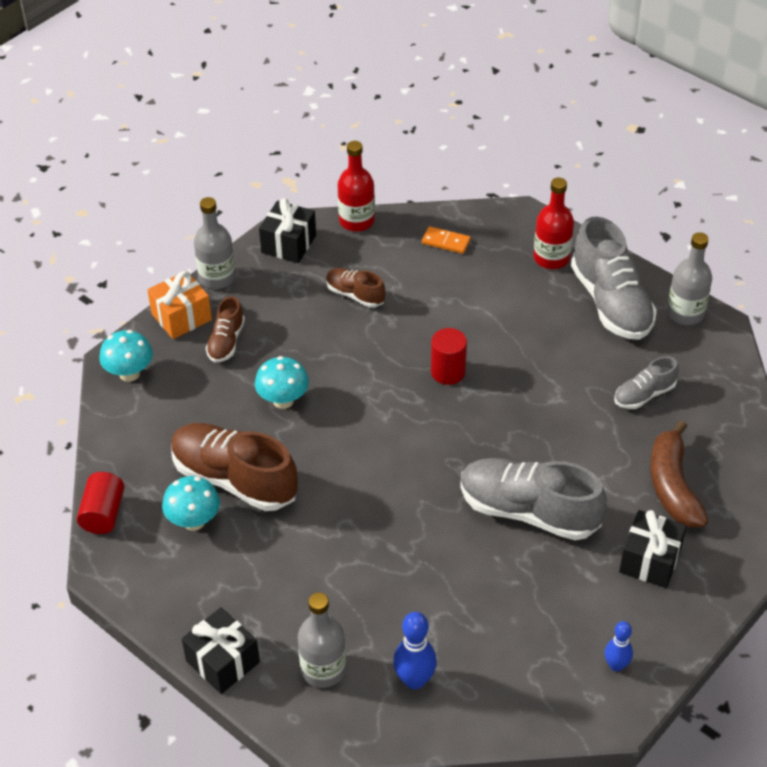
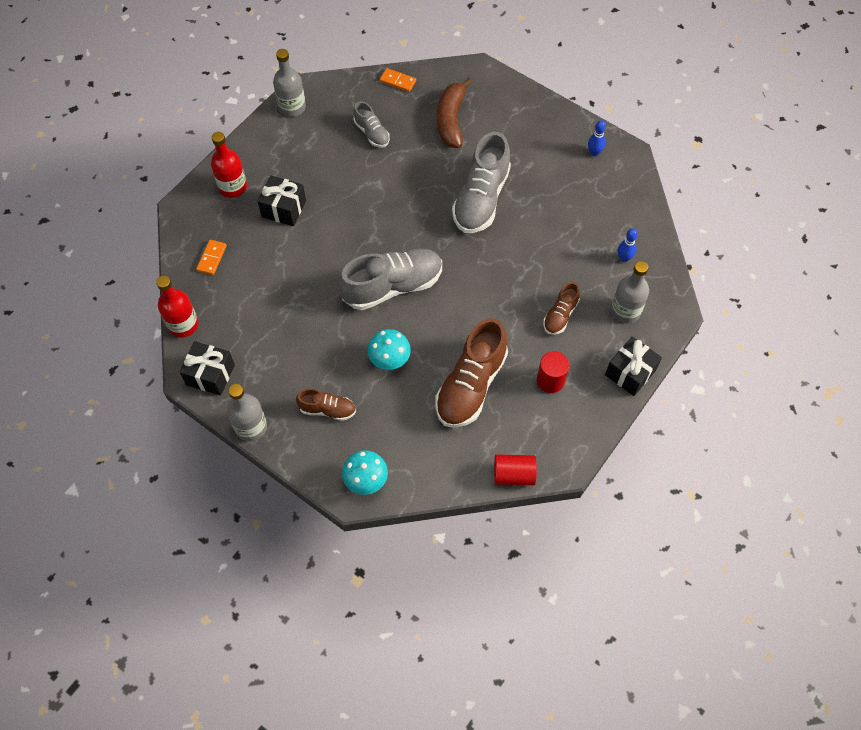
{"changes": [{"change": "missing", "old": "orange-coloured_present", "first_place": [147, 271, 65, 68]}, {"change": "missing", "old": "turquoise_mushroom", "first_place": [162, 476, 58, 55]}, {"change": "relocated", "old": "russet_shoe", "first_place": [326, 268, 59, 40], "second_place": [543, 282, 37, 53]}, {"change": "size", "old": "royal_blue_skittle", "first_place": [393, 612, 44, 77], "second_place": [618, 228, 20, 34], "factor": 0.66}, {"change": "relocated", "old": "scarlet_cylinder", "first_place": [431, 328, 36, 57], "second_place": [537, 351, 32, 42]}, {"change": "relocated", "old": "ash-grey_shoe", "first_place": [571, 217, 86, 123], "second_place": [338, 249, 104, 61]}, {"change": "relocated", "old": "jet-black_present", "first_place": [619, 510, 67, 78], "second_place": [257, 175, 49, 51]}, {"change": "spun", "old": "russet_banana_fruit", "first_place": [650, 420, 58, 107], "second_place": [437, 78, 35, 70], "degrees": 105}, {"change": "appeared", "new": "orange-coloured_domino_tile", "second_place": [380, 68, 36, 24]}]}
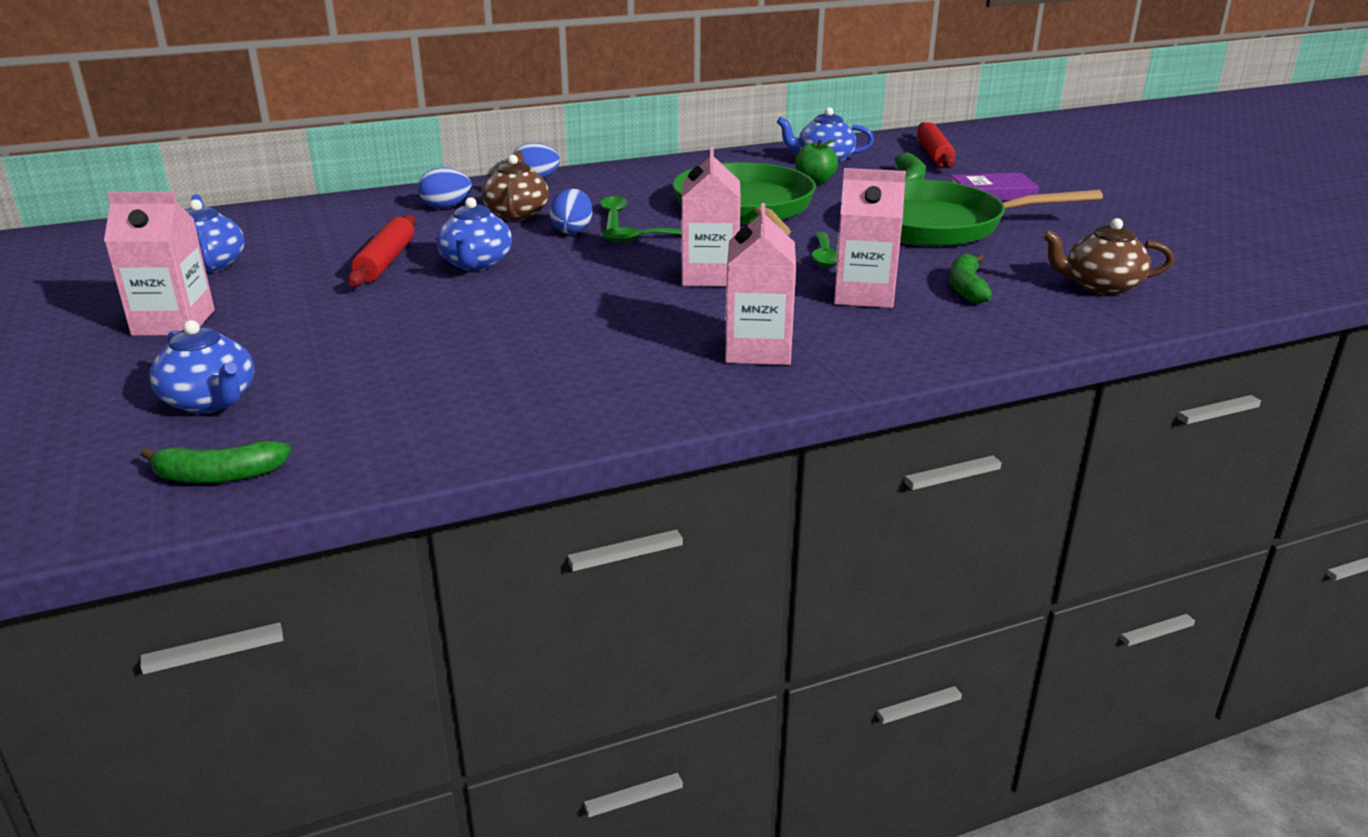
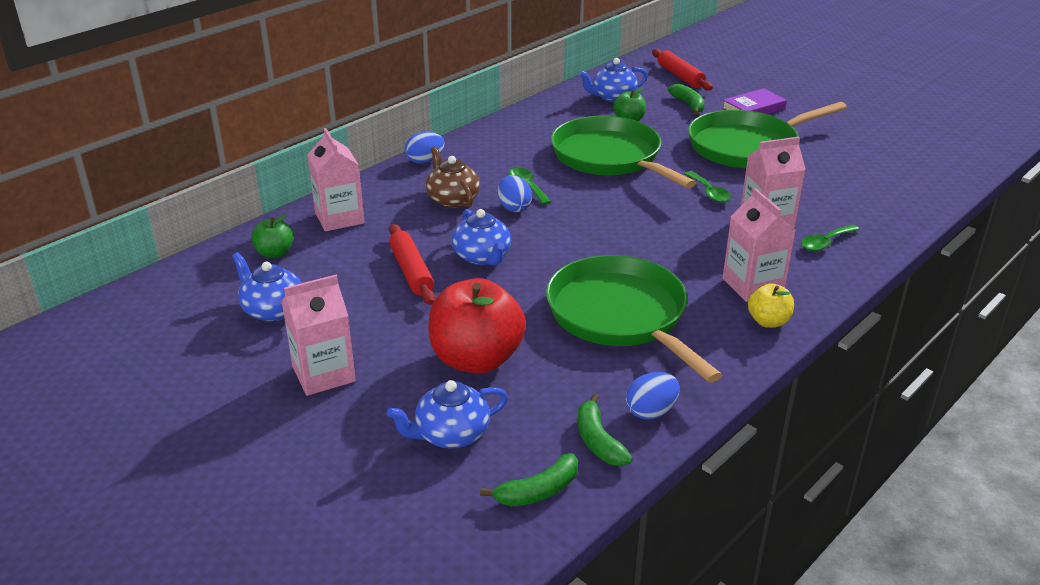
{"changes": [{"change": "spun", "old": "royal_blue_china_teapot", "first_place": [149, 320, 105, 94], "second_place": [387, 380, 121, 69], "degrees": 135}, {"change": "relocated", "old": "royal_blue_toy_egg", "first_place": [418, 168, 54, 40], "second_place": [626, 372, 54, 48]}, {"change": "relocated", "old": "leaf-green_teaspoon", "first_place": [601, 227, 80, 15], "second_place": [801, 225, 59, 26]}, {"change": "relocated", "old": "rosy_juice_carton", "first_place": [681, 146, 60, 140], "second_place": [307, 128, 58, 104]}, {"change": "relocated", "old": "leaf-green_banana_fruit", "first_place": [949, 254, 43, 50], "second_place": [578, 393, 55, 73]}, {"change": "missing", "old": "russet_china_teapot", "first_place": [1042, 218, 132, 77]}, {"change": "appeared", "new": "leaf-green_apple_fruit", "second_place": [252, 214, 42, 44]}, {"change": "appeared", "new": "scarlet_apple_fruit", "second_place": [429, 278, 97, 96]}, {"change": "appeared", "new": "leaf-green_pan", "second_place": [546, 255, 176, 128]}, {"change": "appeared", "new": "golden_apple_fruit", "second_place": [748, 283, 46, 45]}]}
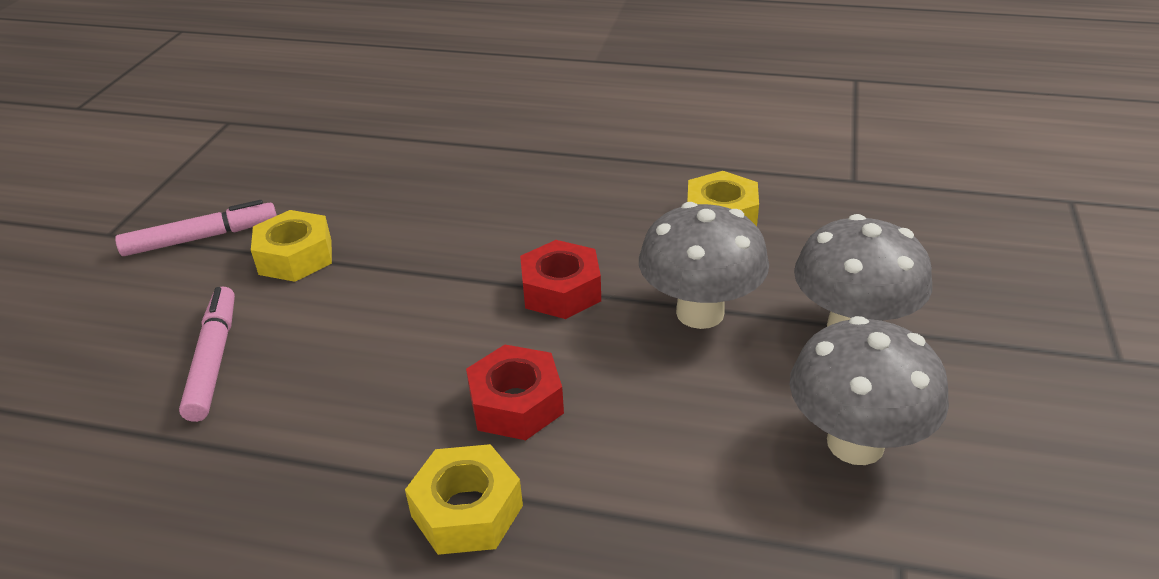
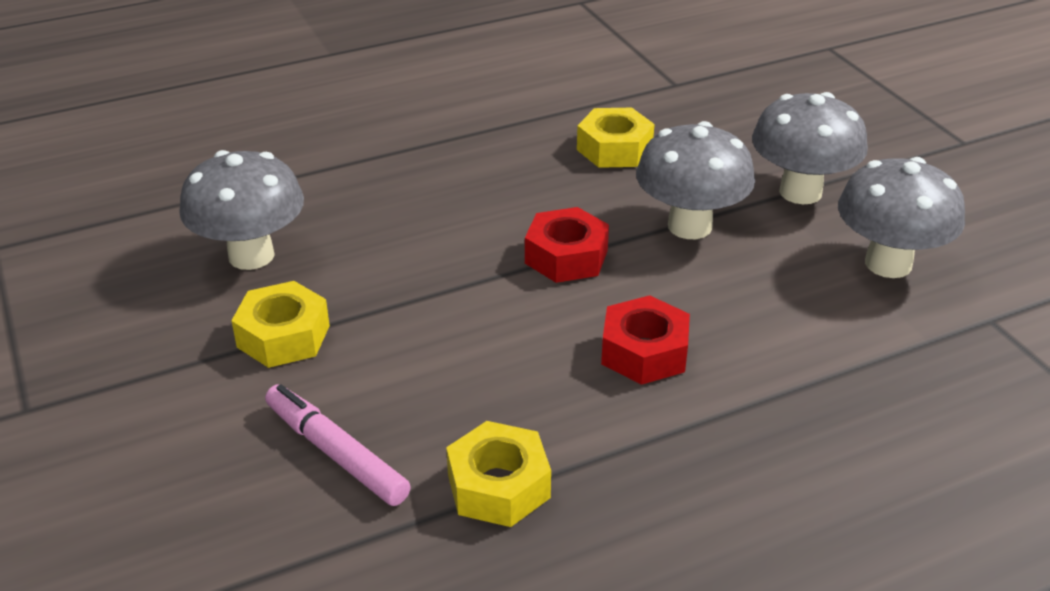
{"changes": [{"change": "missing", "old": "rosy_felt_pen", "first_place": [115, 200, 162, 56]}, {"change": "relocated", "old": "golden_hexagon_nut", "first_place": [405, 444, 118, 111], "second_place": [446, 421, 105, 106]}, {"change": "appeared", "new": "ash-grey_mushroom", "second_place": [179, 150, 125, 120]}]}
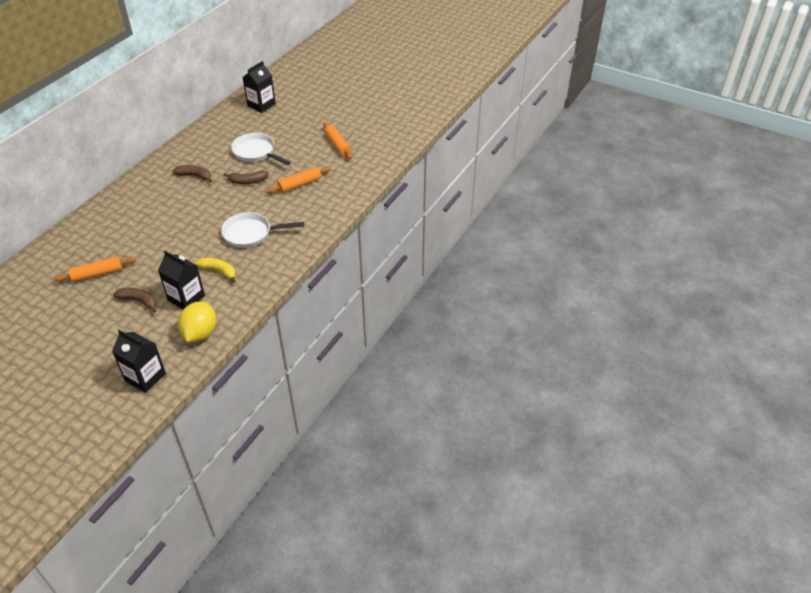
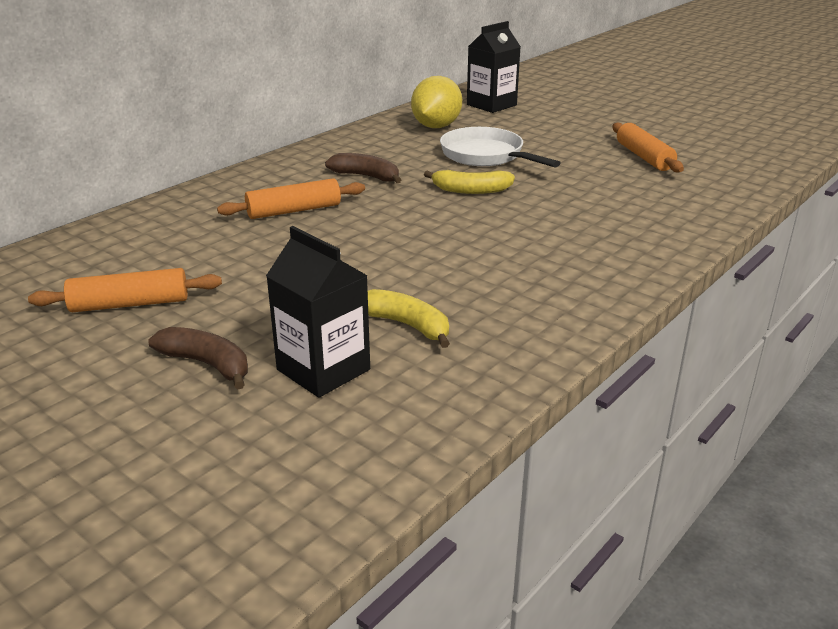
{"changes": [{"change": "missing", "old": "jet-black_juice_carton", "first_place": [112, 330, 54, 63]}, {"change": "relocated", "old": "golden_citrus_fruit", "first_place": [178, 301, 38, 41], "second_place": [411, 76, 51, 52]}, {"change": "missing", "old": "white_pan", "first_place": [221, 212, 83, 36]}, {"change": "colour", "old": "russet_banana_fruit", "new": "golden_banana_fruit", "first_place": [224, 171, 45, 13], "second_place": [424, 170, 91, 24]}, {"change": "relocated", "old": "orange-coloured_dough_roller", "first_place": [267, 167, 64, 26], "second_place": [217, 178, 148, 41]}]}
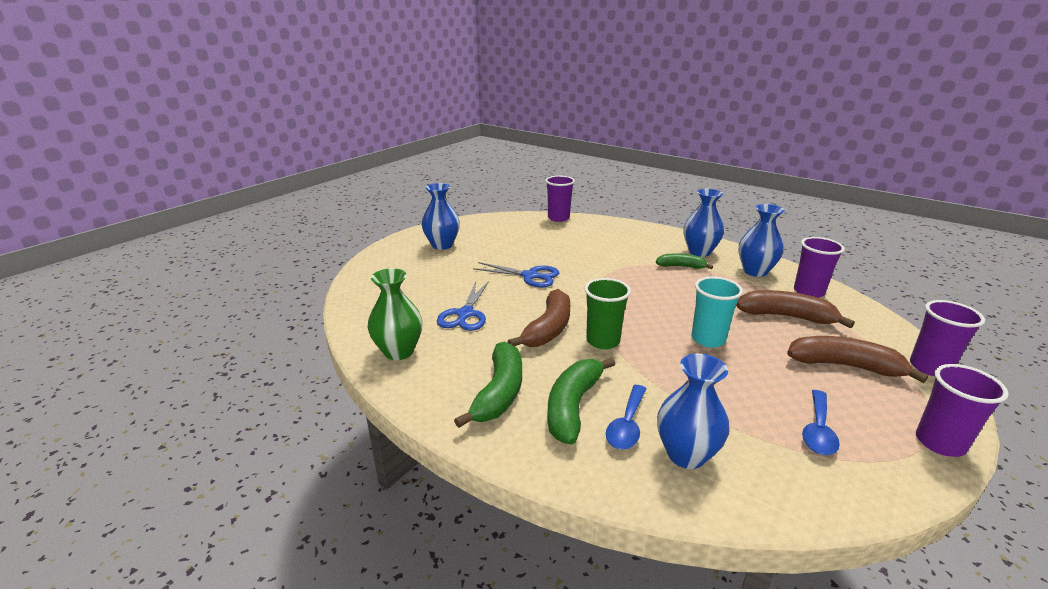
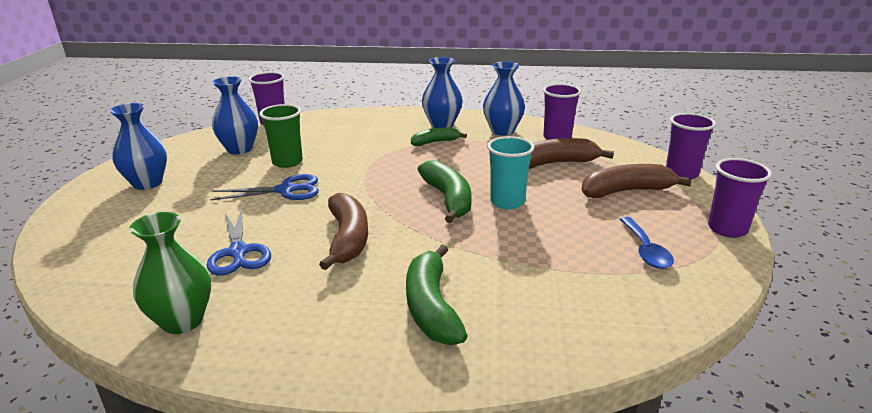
{"changes": [{"change": "relocated", "old": "leaf-green_banana_fruit", "first_place": [454, 341, 68, 87], "second_place": [417, 160, 55, 63]}, {"change": "relocated", "old": "leaf-green_beaker", "first_place": [584, 278, 47, 71], "second_place": [259, 104, 44, 64]}, {"change": "missing", "old": "royal_blue_teaspoon", "first_place": [606, 385, 40, 65]}, {"change": "relocated", "old": "royal_blue_flower_vase", "first_place": [657, 354, 73, 115], "second_place": [212, 76, 46, 78]}]}
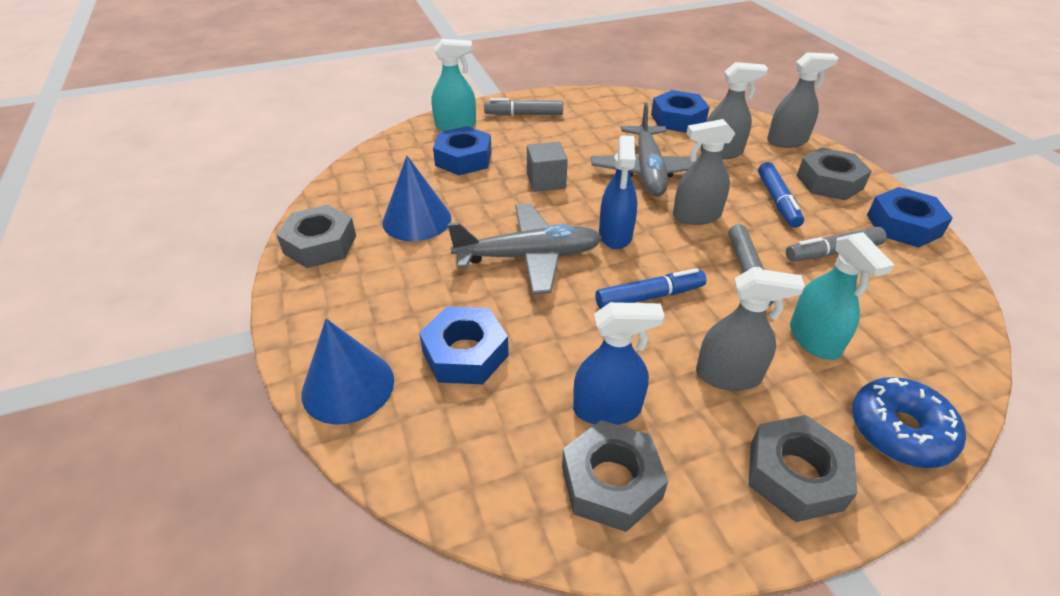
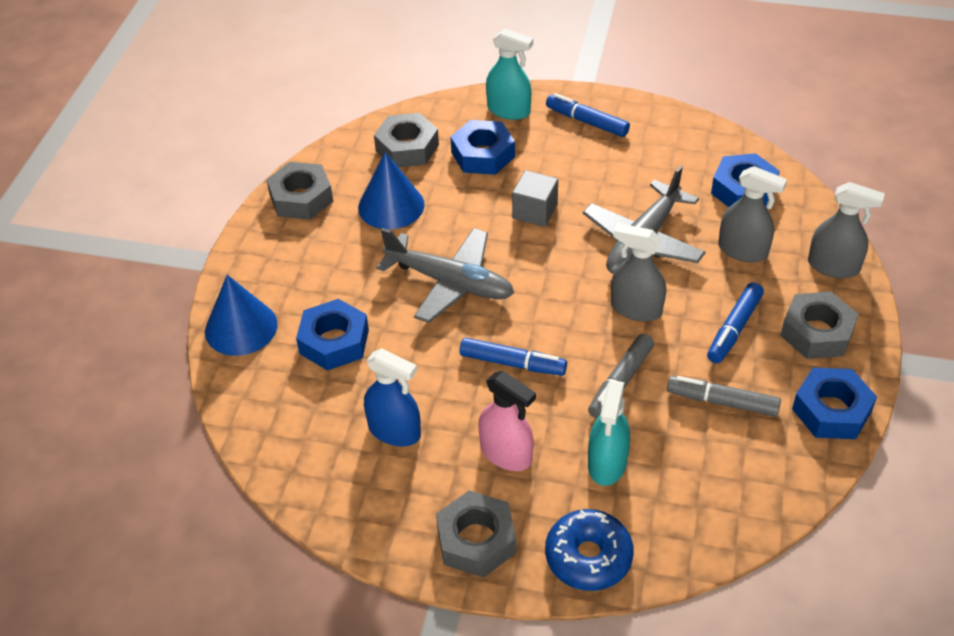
{"changes": [{"change": "colour", "old": "ash-grey_felt_pen", "new": "royal_blue_felt_pen", "first_place": [484, 98, 79, 18], "second_place": [546, 93, 84, 44]}, {"change": "relocated", "old": "ash-grey_hexagon_nut", "first_place": [562, 420, 106, 112], "second_place": [374, 113, 65, 54]}, {"change": "missing", "old": "royal_blue_sprayer", "first_place": [599, 135, 38, 114]}, {"change": "colour", "old": "ash-grey_sprayer", "new": "rosy_sprayer", "first_place": [696, 268, 109, 123], "second_place": [478, 371, 58, 100]}]}
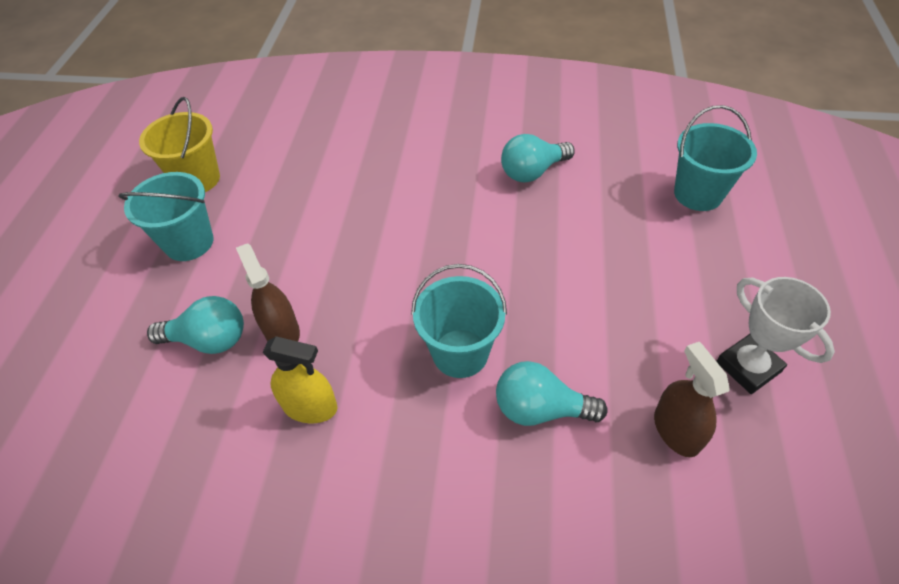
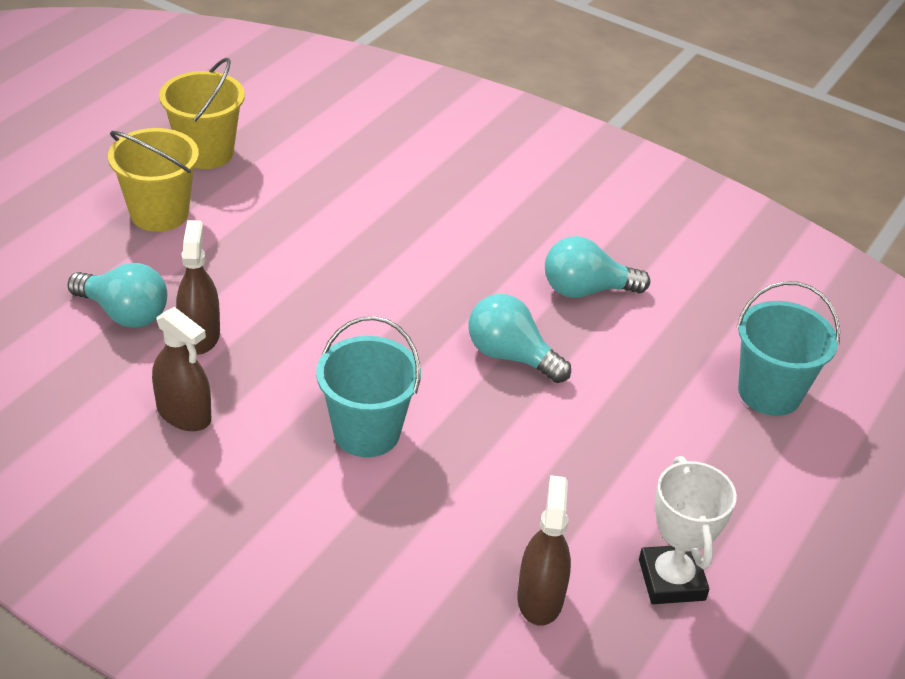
{"changes": [{"change": "colour", "old": "turquoise_sand_bucket", "new": "golden_sand_bucket", "first_place": [118, 172, 96, 89], "second_place": [108, 128, 91, 104]}, {"change": "colour", "old": "golden_sprayer", "new": "russet_sprayer", "first_place": [263, 336, 74, 87], "second_place": [152, 307, 59, 124]}, {"change": "relocated", "old": "turquoise_light_bulb", "first_place": [496, 361, 112, 65], "second_place": [468, 294, 103, 89]}]}
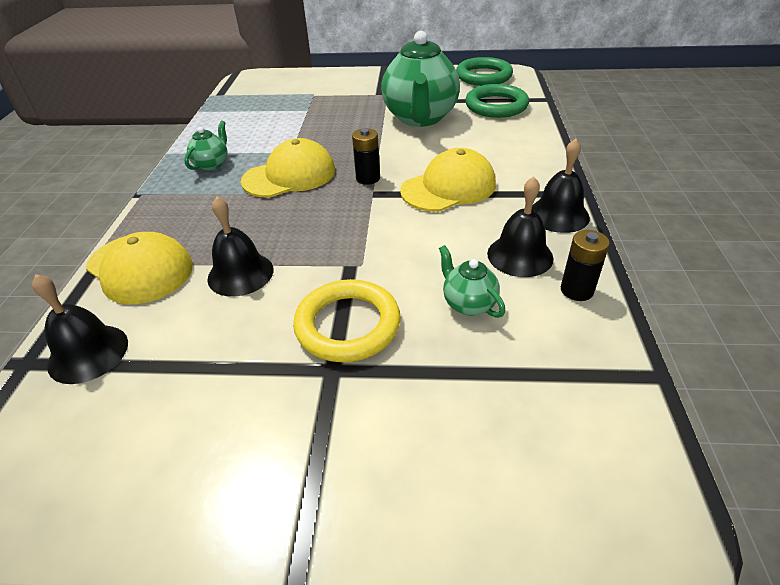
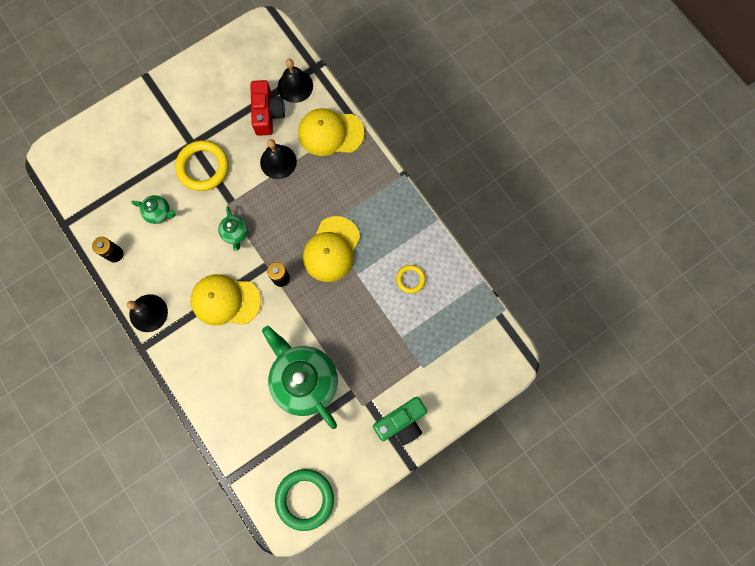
{"changes": [{"change": "relocated", "old": "leaf-green_china_teapot", "first_place": [184, 121, 43, 50], "second_place": [218, 207, 30, 44]}, {"change": "spun", "old": "golden_cap", "first_place": [400, 148, 96, 64], "second_place": [191, 274, 70, 51], "degrees": 75}, {"change": "missing", "old": "leaf-green_hoop", "first_place": [465, 84, 64, 34]}, {"change": "missing", "old": "jet-black_bell", "first_place": [487, 177, 67, 100]}, {"change": "appeared", "new": "scarlet_photo_camera", "second_place": [250, 80, 35, 56]}, {"change": "appeared", "new": "leaf-green_photo_camera", "second_place": [373, 397, 54, 49]}, {"change": "appeared", "new": "golden_hoop", "second_place": [396, 265, 30, 28]}]}
